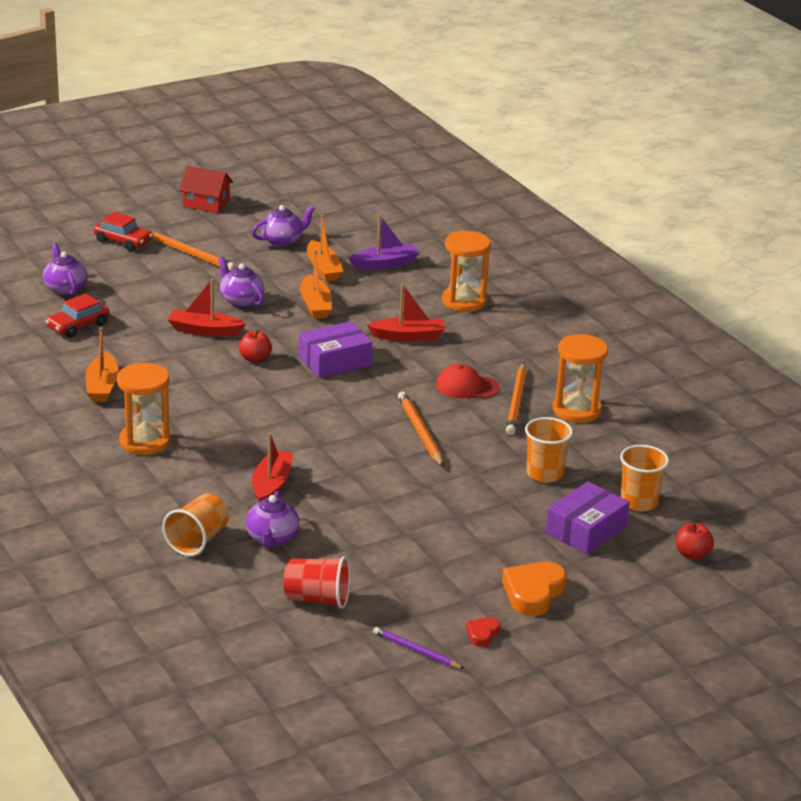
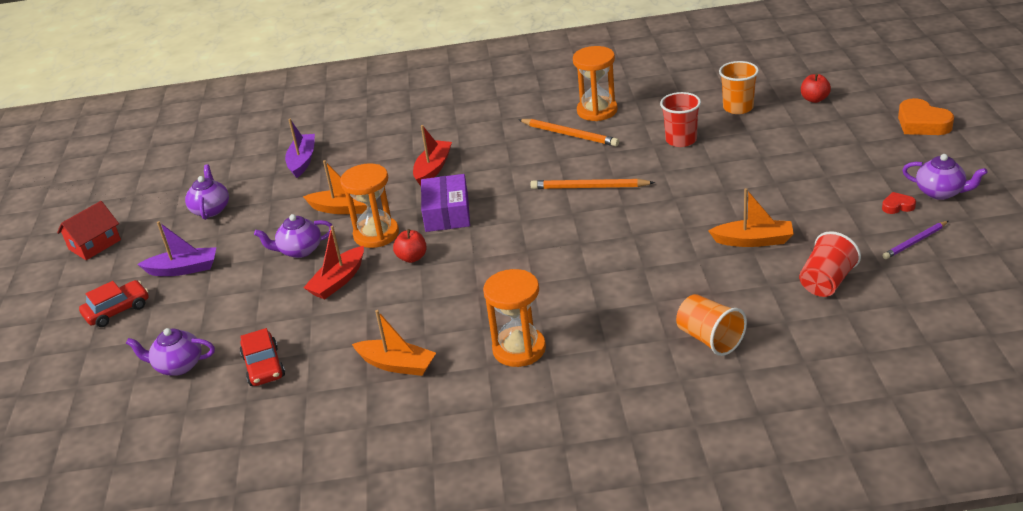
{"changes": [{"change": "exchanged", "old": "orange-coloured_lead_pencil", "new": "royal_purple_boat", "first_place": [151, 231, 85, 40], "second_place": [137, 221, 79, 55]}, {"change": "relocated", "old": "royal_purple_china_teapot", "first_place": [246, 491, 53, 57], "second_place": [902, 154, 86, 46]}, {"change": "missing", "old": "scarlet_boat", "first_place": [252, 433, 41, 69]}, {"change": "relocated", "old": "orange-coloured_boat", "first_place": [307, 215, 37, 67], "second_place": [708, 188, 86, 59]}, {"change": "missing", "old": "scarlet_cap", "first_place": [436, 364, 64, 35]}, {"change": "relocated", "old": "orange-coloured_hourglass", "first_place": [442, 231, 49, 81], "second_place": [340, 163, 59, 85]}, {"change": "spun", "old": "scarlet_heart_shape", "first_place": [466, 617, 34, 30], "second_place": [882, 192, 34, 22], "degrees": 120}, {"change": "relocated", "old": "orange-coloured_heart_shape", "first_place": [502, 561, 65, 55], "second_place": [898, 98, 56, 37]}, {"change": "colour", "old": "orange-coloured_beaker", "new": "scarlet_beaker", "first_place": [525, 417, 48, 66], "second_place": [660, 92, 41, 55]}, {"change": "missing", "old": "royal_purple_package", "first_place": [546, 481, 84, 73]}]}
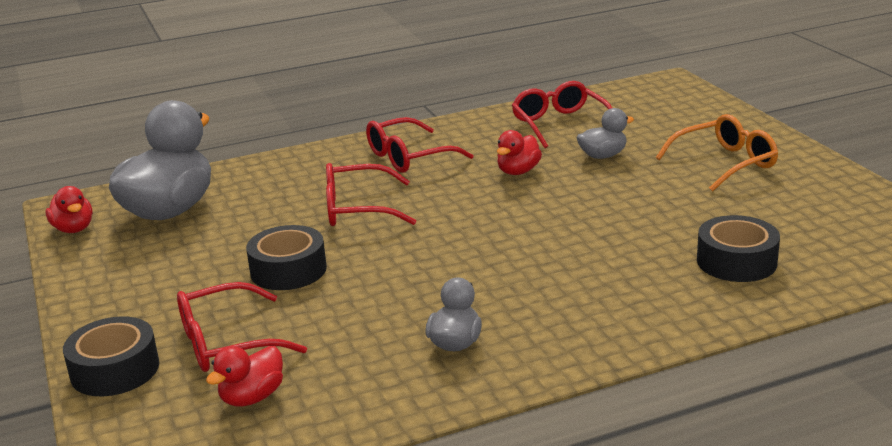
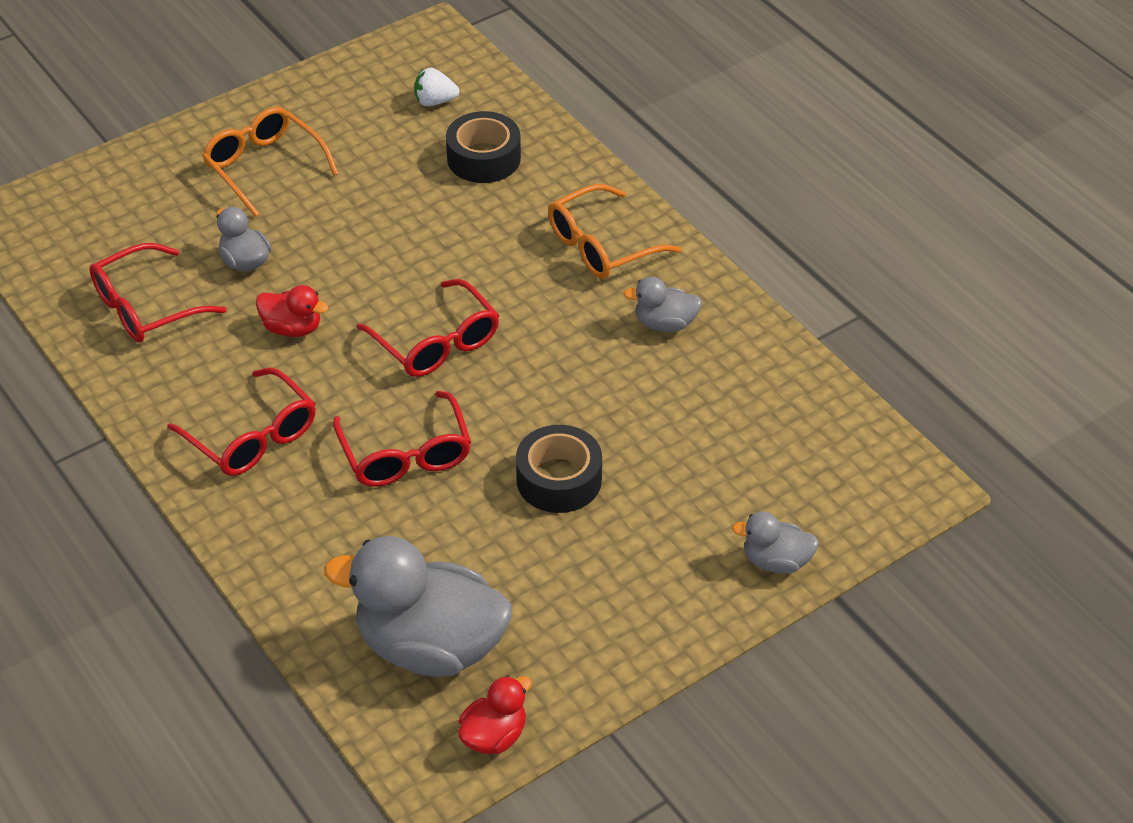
{"changes": [{"change": "exchanged", "old": "jet-black_roll_of_tape", "new": "ash-grey_rubber_duck", "first_place": [63, 317, 96, 79], "second_place": [732, 512, 87, 62]}, {"change": "relocated", "old": "scarlet_glasses", "first_place": [177, 282, 130, 90], "second_place": [357, 279, 142, 98]}, {"change": "missing", "old": "scarlet_rubber_duck", "first_place": [206, 346, 77, 60]}, {"change": "appeared", "new": "white_toy_strawberry", "second_place": [414, 68, 45, 38]}, {"change": "appeared", "new": "orange-coloured_glasses", "second_place": [548, 184, 133, 95]}]}
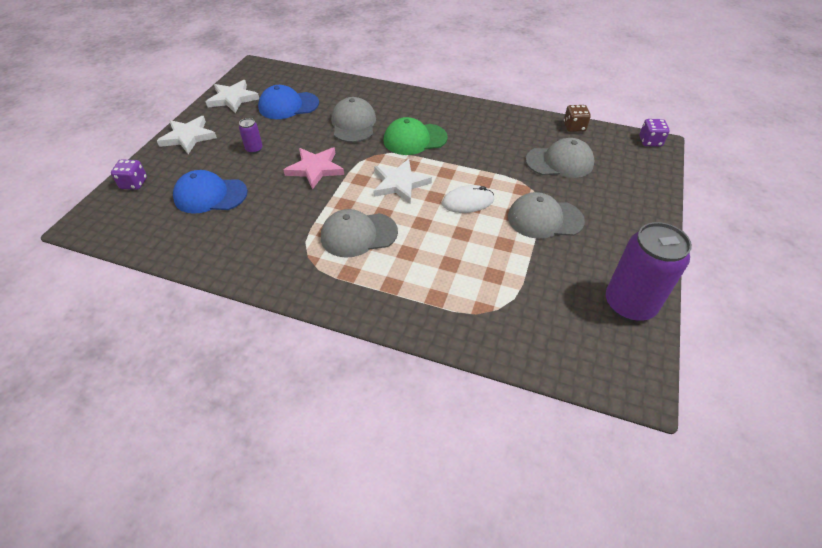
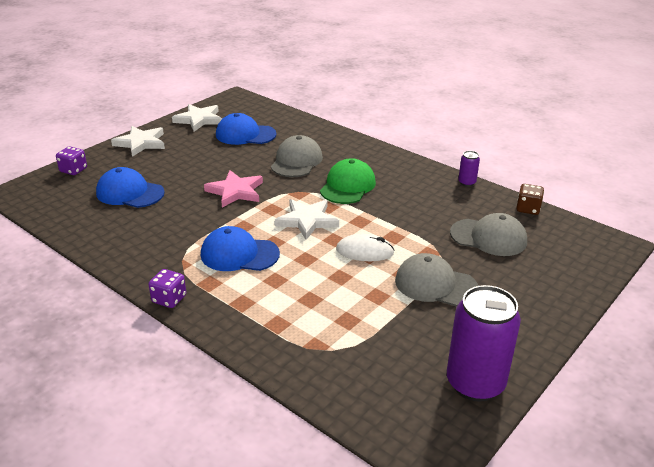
{"changes": [{"change": "relocated", "old": "royal_purple_soda_can", "first_place": [239, 118, 24, 36], "second_place": [458, 151, 22, 35]}, {"change": "colour", "old": "ash-grey_cap", "new": "royal_blue_cap", "first_place": [321, 209, 77, 49], "second_place": [201, 226, 79, 45]}, {"change": "spun", "old": "leaf-green_cap", "first_place": [384, 117, 64, 38], "second_place": [320, 158, 56, 46], "degrees": 105}, {"change": "relocated", "old": "royal_purple_die", "first_place": [639, 119, 31, 28], "second_place": [148, 269, 38, 39]}]}
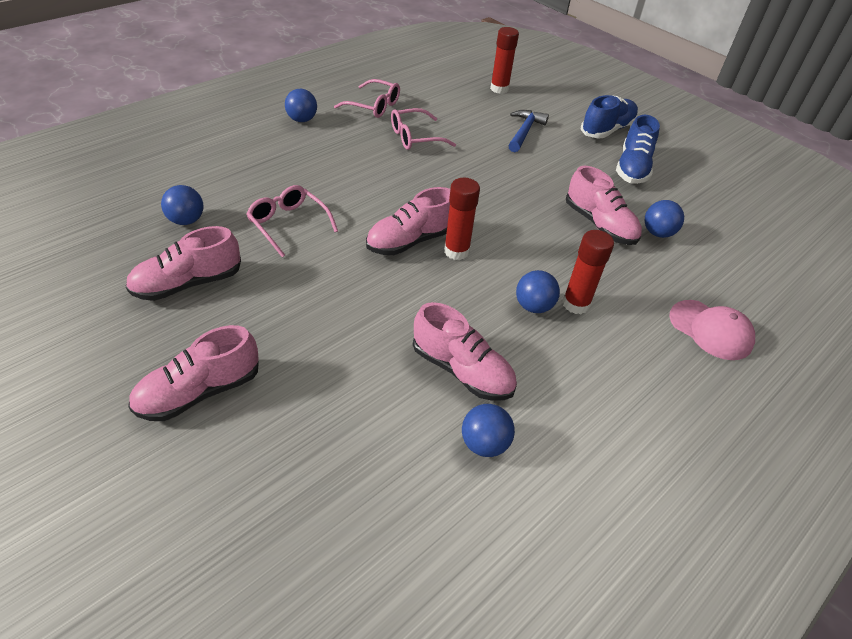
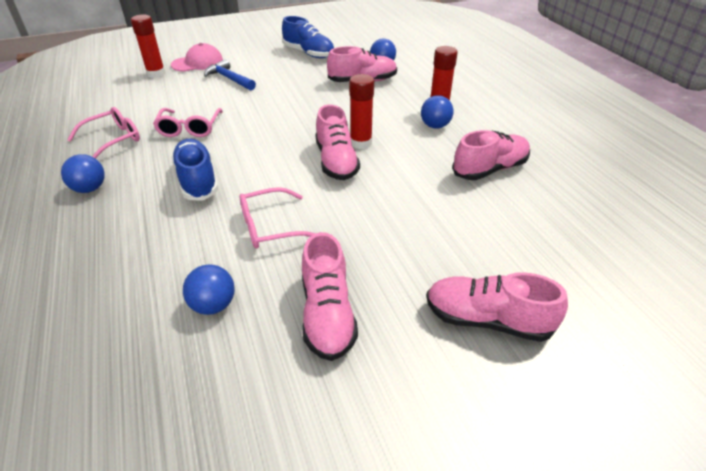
{"changes": [{"change": "spun", "old": "rosy_shoe", "first_place": [128, 325, 131, 96], "second_place": [426, 272, 142, 70], "degrees": 120}, {"change": "missing", "old": "royal_blue_ball", "first_place": [462, 404, 53, 53]}, {"change": "relocated", "old": "royal_blue_shoe", "first_place": [581, 95, 57, 43], "second_place": [171, 139, 47, 62]}, {"change": "relocated", "old": "rosy_cap", "first_place": [669, 300, 86, 60], "second_place": [171, 43, 52, 29]}]}
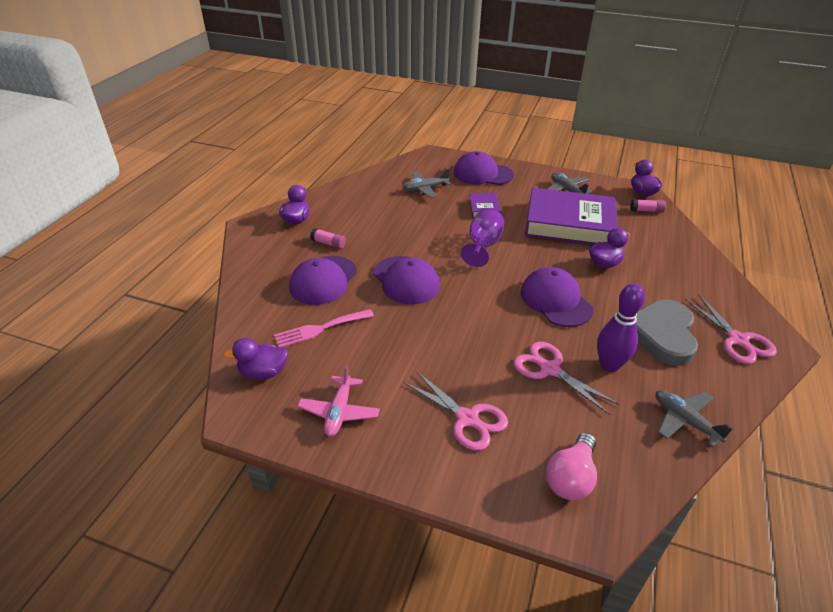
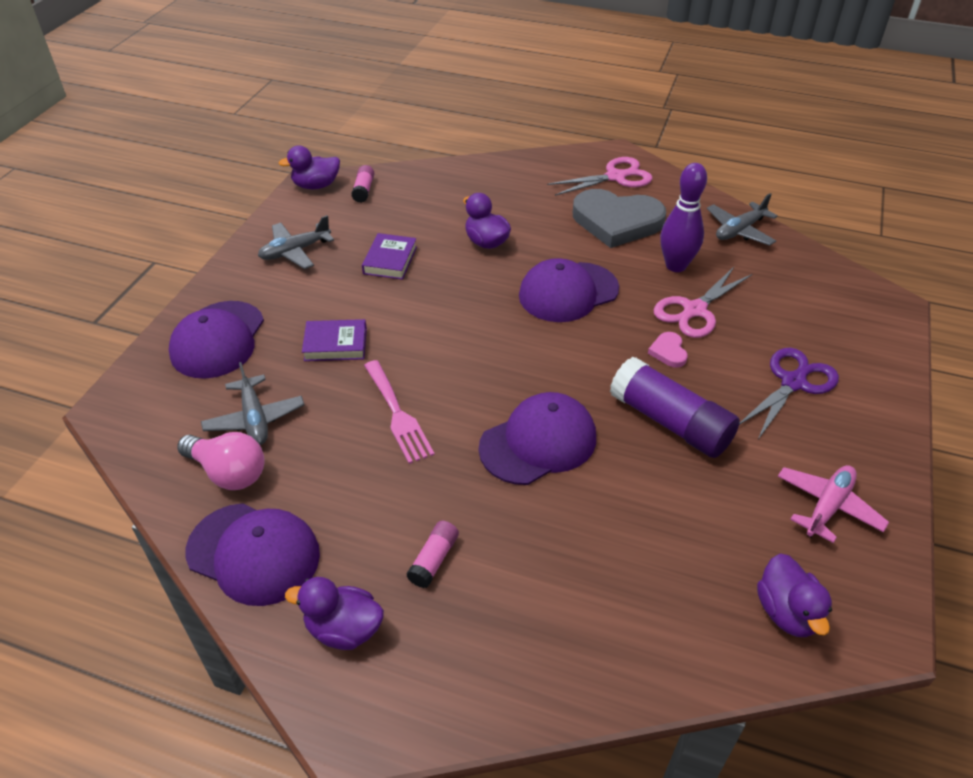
{"changes": [{"change": "relocated", "old": "rosy_fork", "first_place": [274, 309, 100, 39], "second_place": [364, 360, 71, 104]}, {"change": "relocated", "old": "royal_purple_cap", "first_place": [289, 256, 68, 49], "second_place": [186, 503, 134, 103]}, {"change": "spun", "old": "rosy_plane", "first_place": [297, 364, 83, 73], "second_place": [778, 465, 111, 78], "degrees": -60}, {"change": "colour", "old": "rosy_pair_of_scissors", "new": "royal_purple_pair_of_scissors", "first_place": [403, 371, 105, 80], "second_place": [739, 348, 100, 91]}, {"change": "missing", "old": "royal_purple_chalice", "first_place": [461, 208, 43, 59]}, {"change": "size", "old": "royal_purple_book", "first_place": [525, 188, 93, 57], "second_place": [362, 233, 55, 47], "factor": 0.43}, {"change": "relocated", "old": "rosy_light_bulb", "first_place": [546, 433, 51, 67], "second_place": [177, 432, 88, 58]}, {"change": "appeared", "new": "royal_purple_stick_of_glue", "second_place": [610, 357, 130, 101]}, {"change": "appeared", "new": "rosy_heart_shape", "second_place": [648, 332, 40, 36]}]}
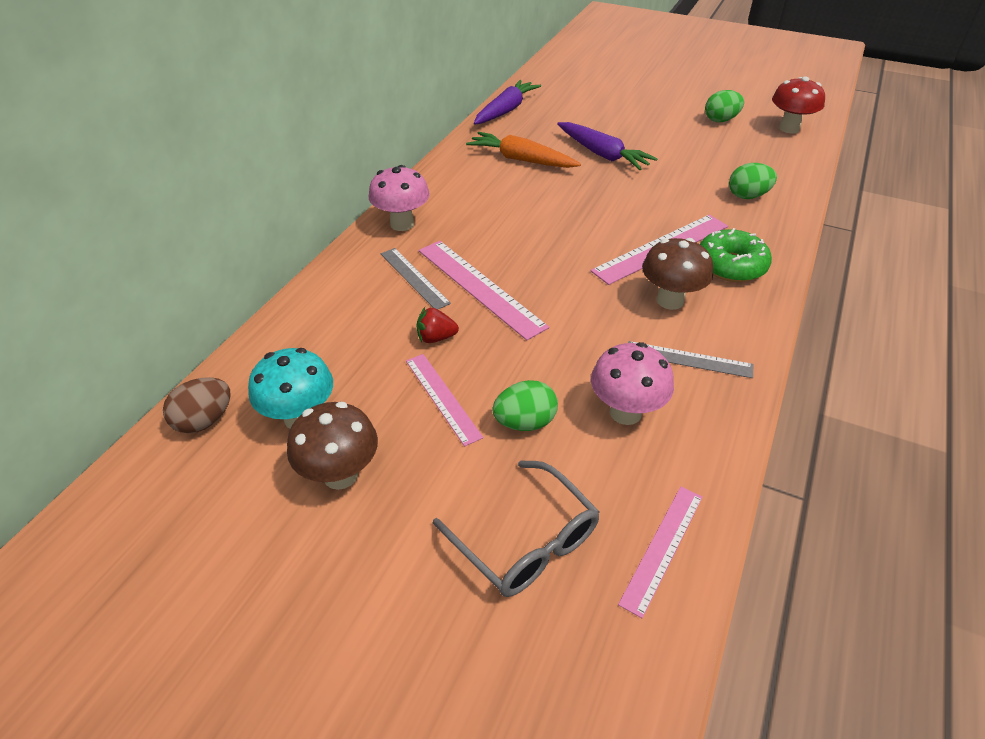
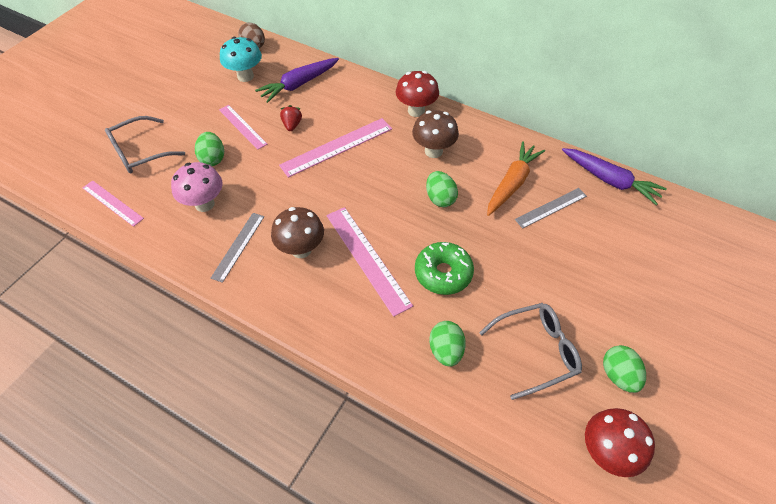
{"changes": [{"change": "relocated", "old": "russet_mushroom", "first_place": [287, 402, 91, 88], "second_place": [412, 110, 47, 48]}, {"change": "colour", "old": "rosy_mushroom", "new": "scarlet_mushroom", "first_place": [369, 165, 61, 66], "second_place": [396, 71, 43, 46]}, {"change": "relocated", "old": "ash-grey_ruler", "first_place": [381, 248, 70, 61], "second_place": [515, 188, 72, 41]}, {"change": "spun", "old": "rosy_ruler", "first_place": [406, 354, 77, 92], "second_place": [219, 105, 48, 45], "degrees": 75}, {"change": "relocated", "old": "royal_purple_root_vegetable", "first_place": [557, 122, 101, 48], "second_place": [255, 58, 84, 45]}, {"change": "relocated", "old": "leaf-green_donut", "first_place": [700, 228, 72, 54], "second_place": [415, 242, 59, 53]}, {"change": "appeared", "new": "leaf-green_toy_egg", "second_place": [426, 171, 32, 36]}, {"change": "appeared", "new": "ash-grey_glasses", "second_place": [479, 303, 103, 97]}]}
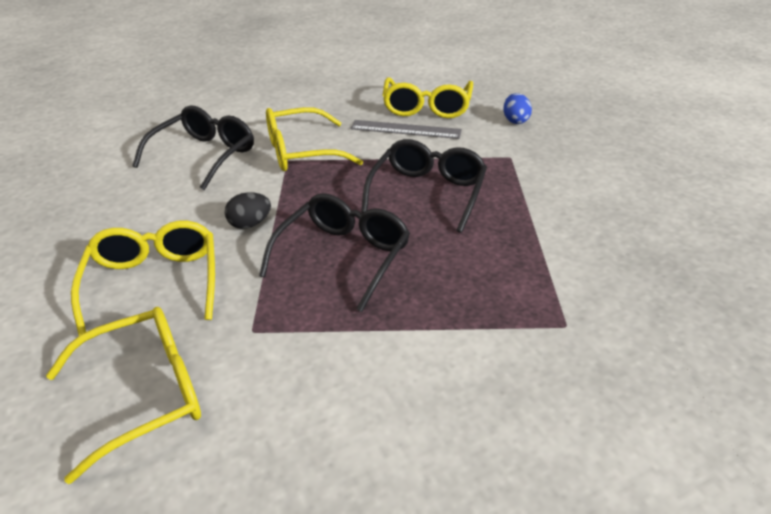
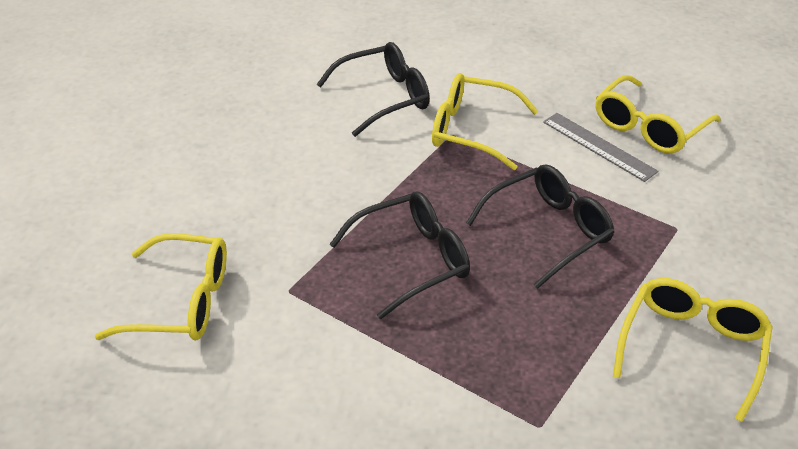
{"changes": [{"change": "relocated", "old": "golden_glasses", "first_place": [71, 221, 144, 115], "second_place": [613, 278, 160, 144]}, {"change": "missing", "old": "jet-black_toy_egg", "first_place": [225, 192, 46, 37]}, {"change": "missing", "old": "royal_blue_toy_egg", "first_place": [503, 93, 29, 31]}]}
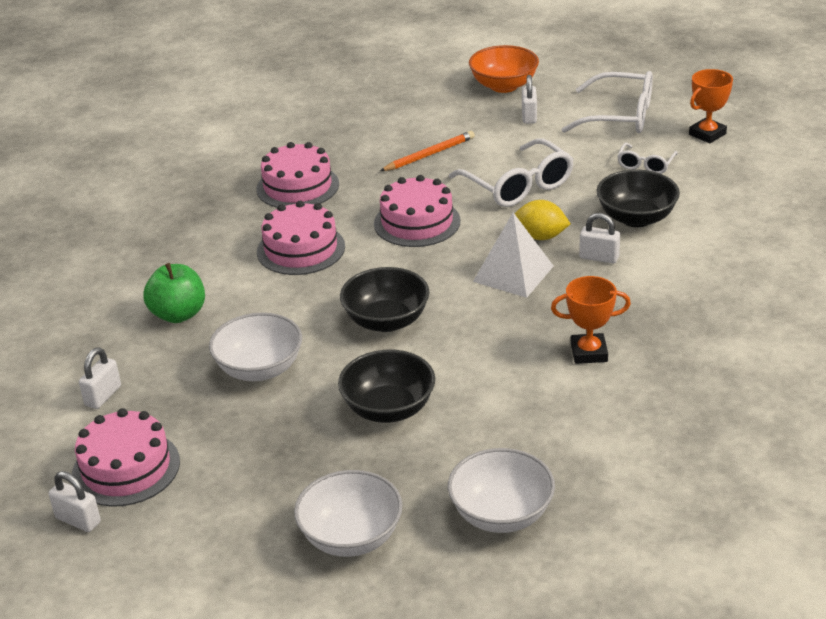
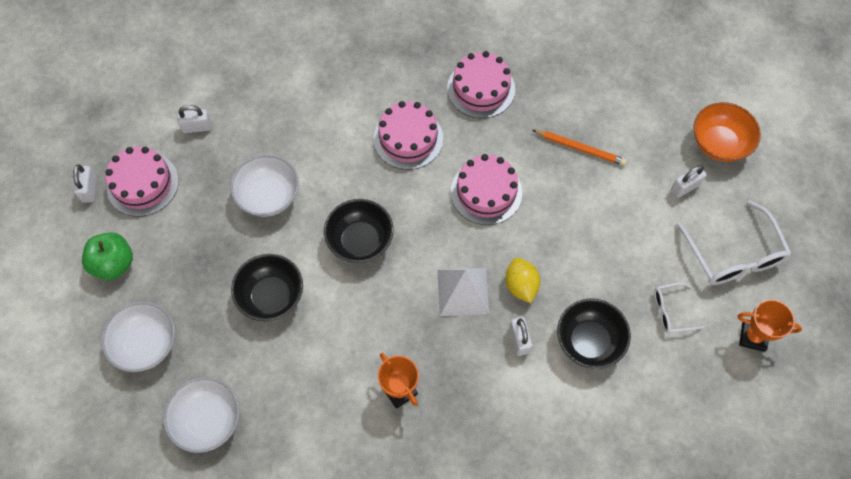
{"changes": [{"change": "relocated", "old": "leaf-green_apple_fruit", "first_place": [143, 263, 62, 60], "second_place": [82, 232, 51, 48]}, {"change": "missing", "old": "white_glasses", "first_place": [449, 139, 125, 68]}]}
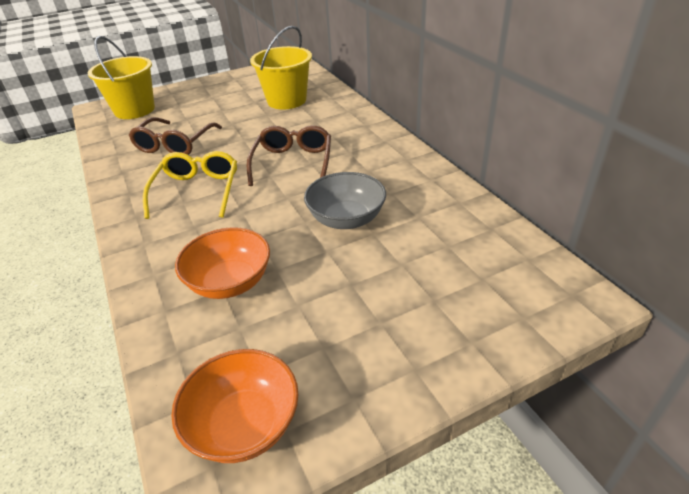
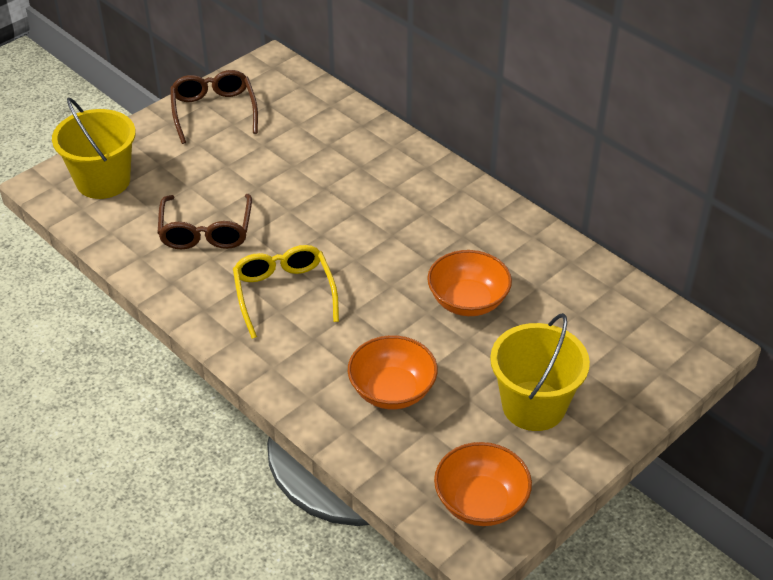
{"changes": [{"change": "relocated", "old": "russet_glasses", "first_place": [247, 125, 84, 61], "second_place": [170, 70, 88, 74]}, {"change": "relocated", "old": "golden_sand_bucket", "first_place": [250, 26, 62, 83], "second_place": [490, 313, 100, 118]}, {"change": "colour", "old": "ash-grey_bowl", "new": "orange-coloured_bowl", "first_place": [304, 172, 82, 57], "second_place": [427, 250, 85, 66]}]}
